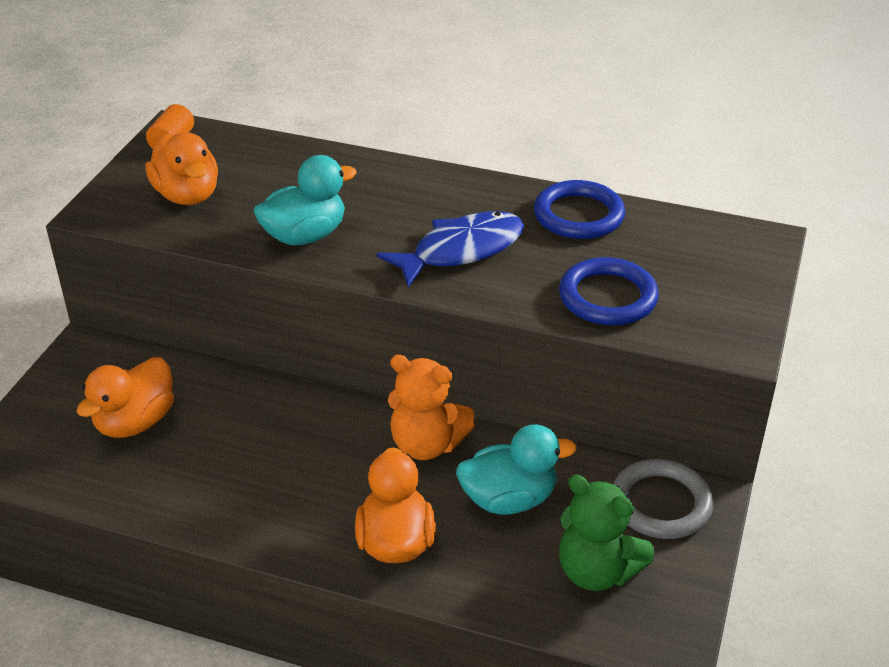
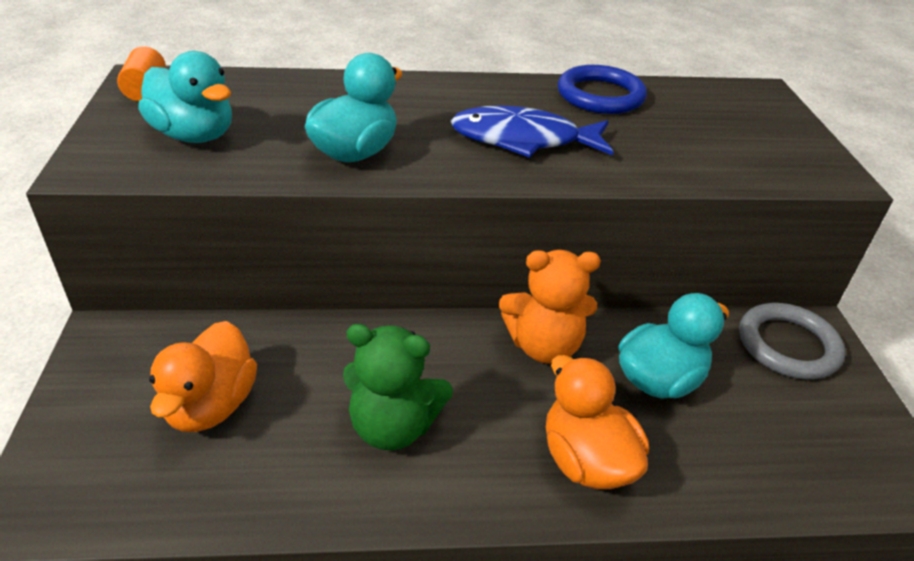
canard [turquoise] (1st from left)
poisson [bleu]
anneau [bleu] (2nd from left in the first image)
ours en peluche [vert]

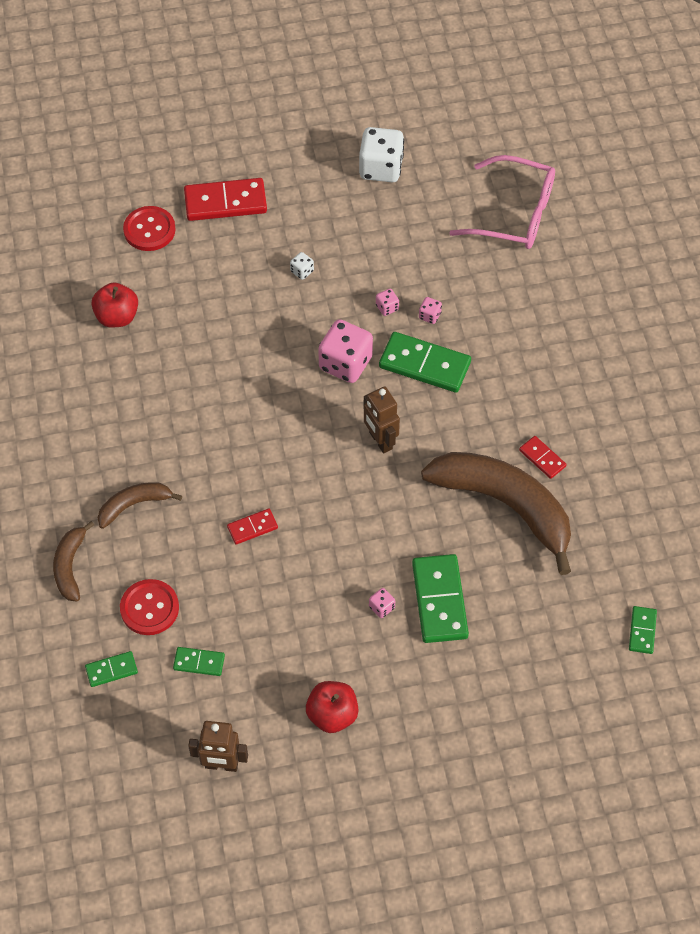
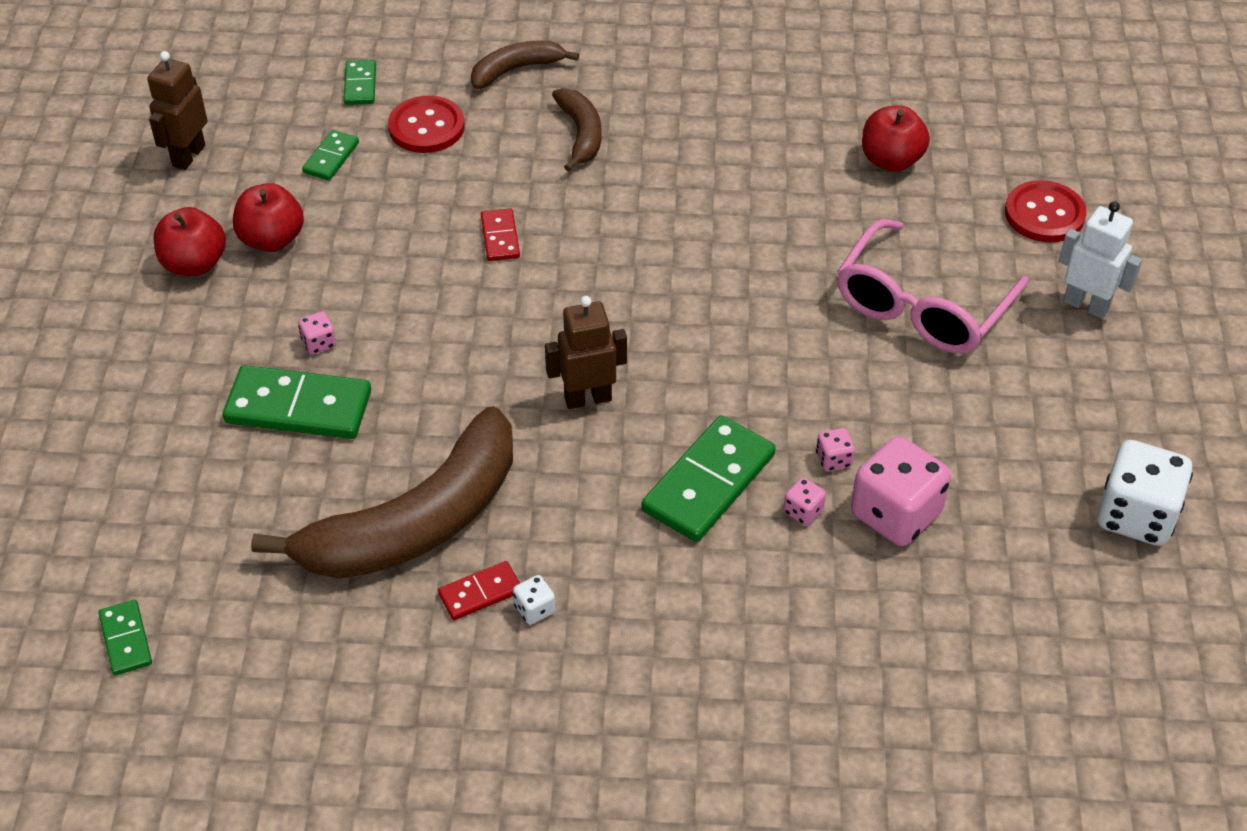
banane [marron] (2nd from left)
robot [blanc]
dé [blanc] (1st from left)
dé [rose] (4th from left)
lunettes [rose]
domino [vert] (1st from left)
pomme [rouge] (2nd from left)

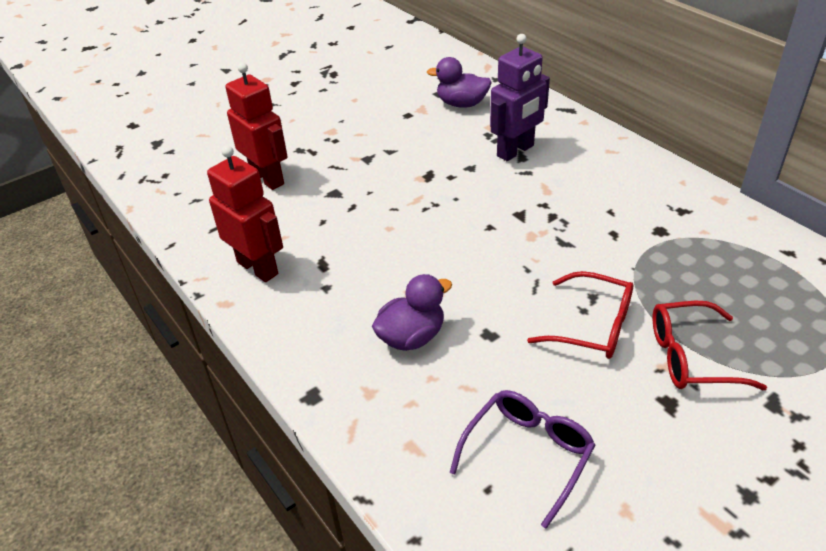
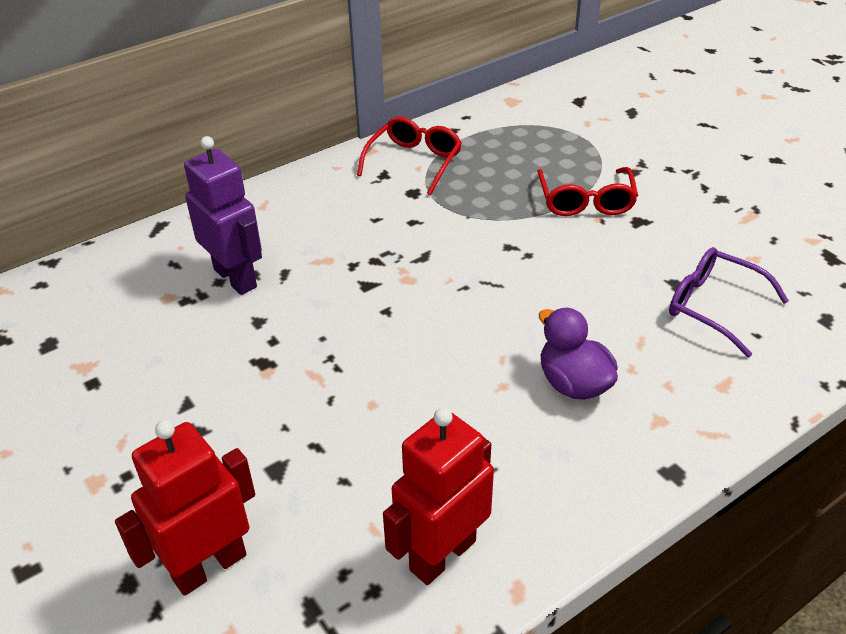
canard [violet] (2nd from left in the first image)
lunettes [rouge] (1st from left)

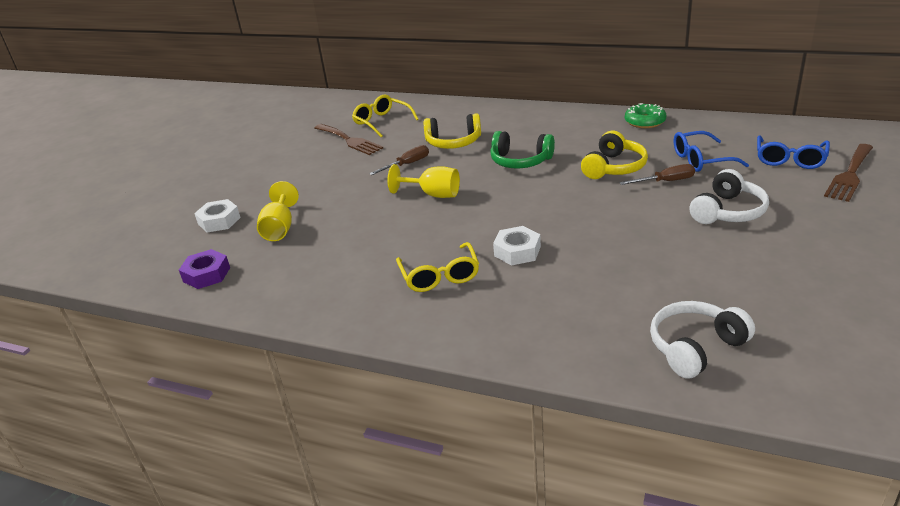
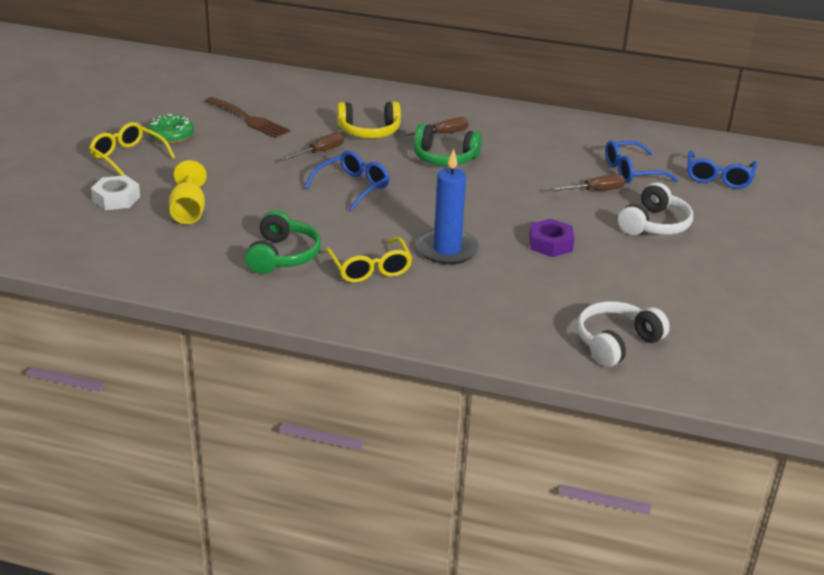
écrou [violet]
lunettes [jaune] (1st from left)
lunettes [bleu] (1st from left)
bougie [bleu]
casque audio [jaune] (2nd from left in the first image)
beignet [vert]
fourchette [marron] (2nd from left in the first image)
casque audio [vert] (1st from left)
tournevis [marron] (2nd from left)

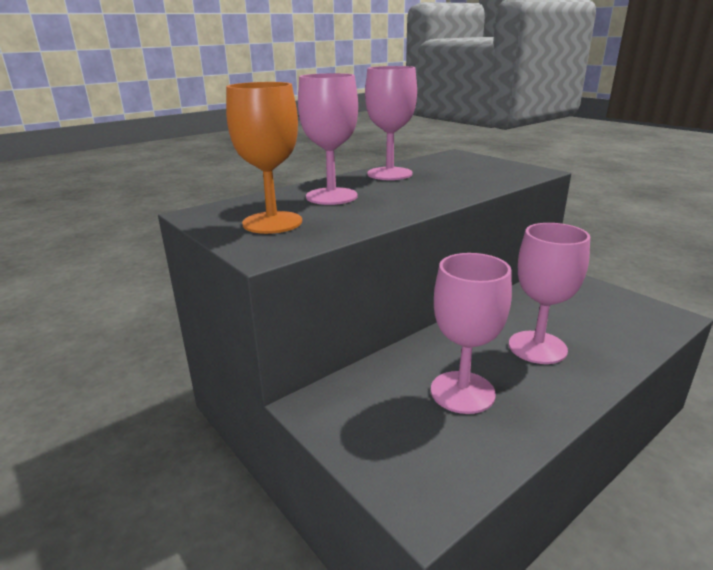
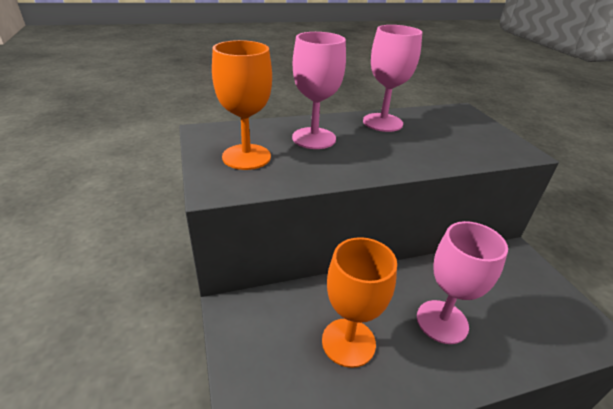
verre à pied [orange] (2nd from left)

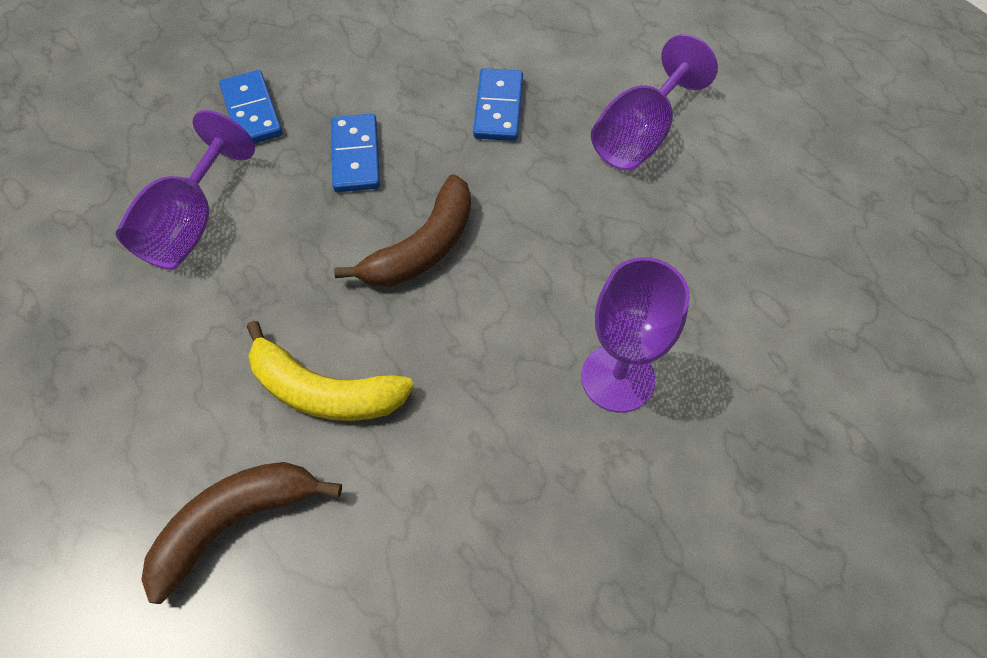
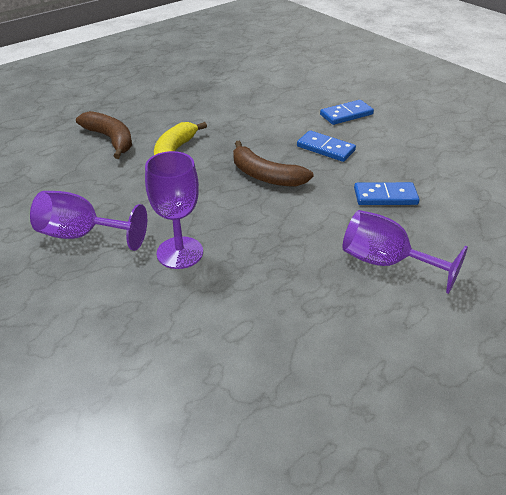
verre à pied [violet] (1st from left)
domino [bleu] (1st from left)

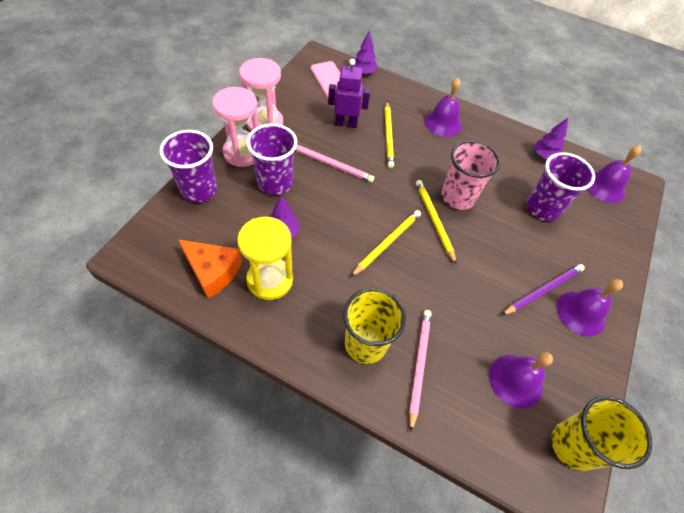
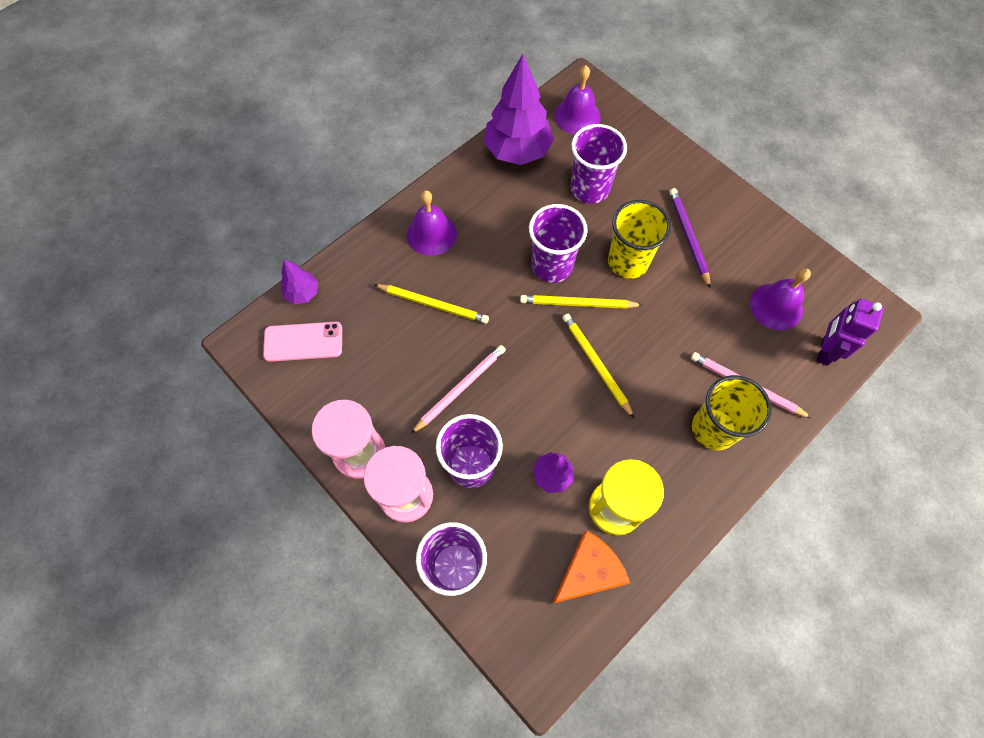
robot [violet]
gobelet [violet] (3rd from left)
arbre [violet] (2nd from left)
gobelet [jaune] (1st from left)
cloche [violet] (3rd from left in the first image)

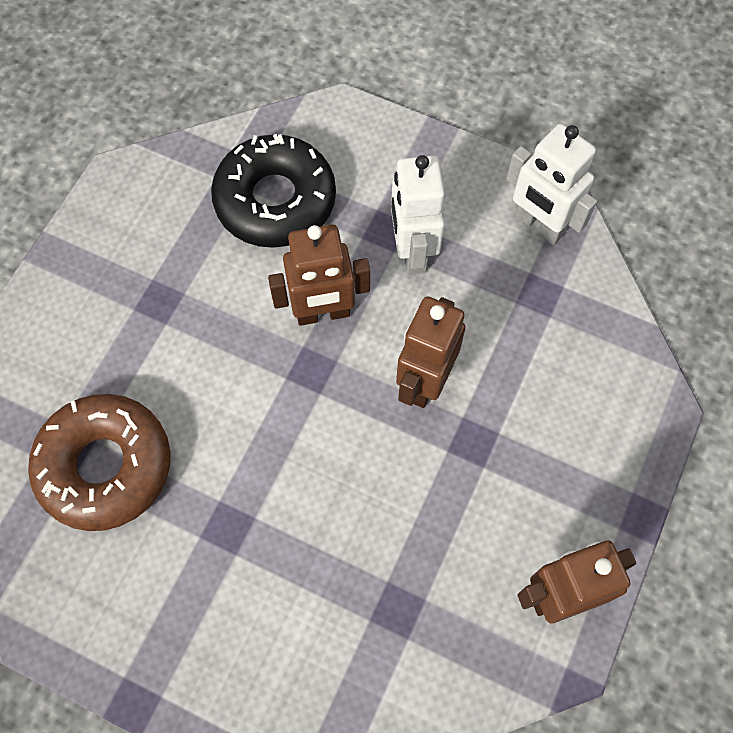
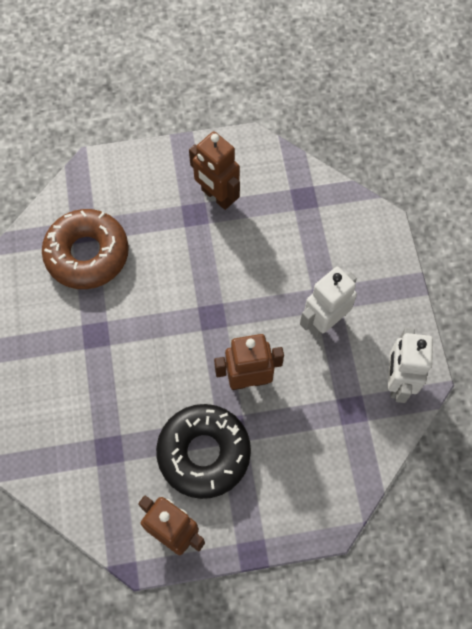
beignet [noir]
robot [marron] (2nd from left)

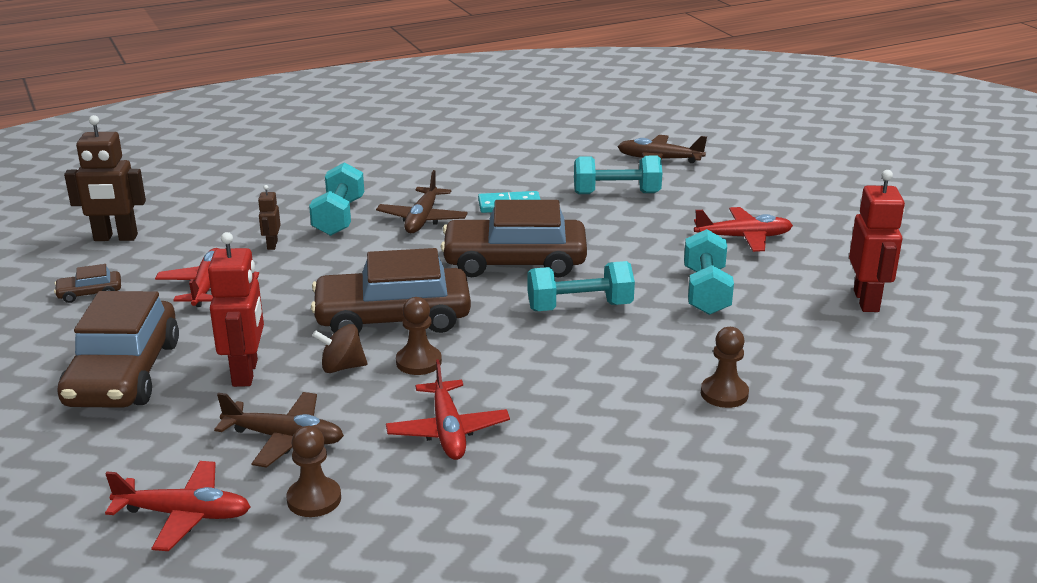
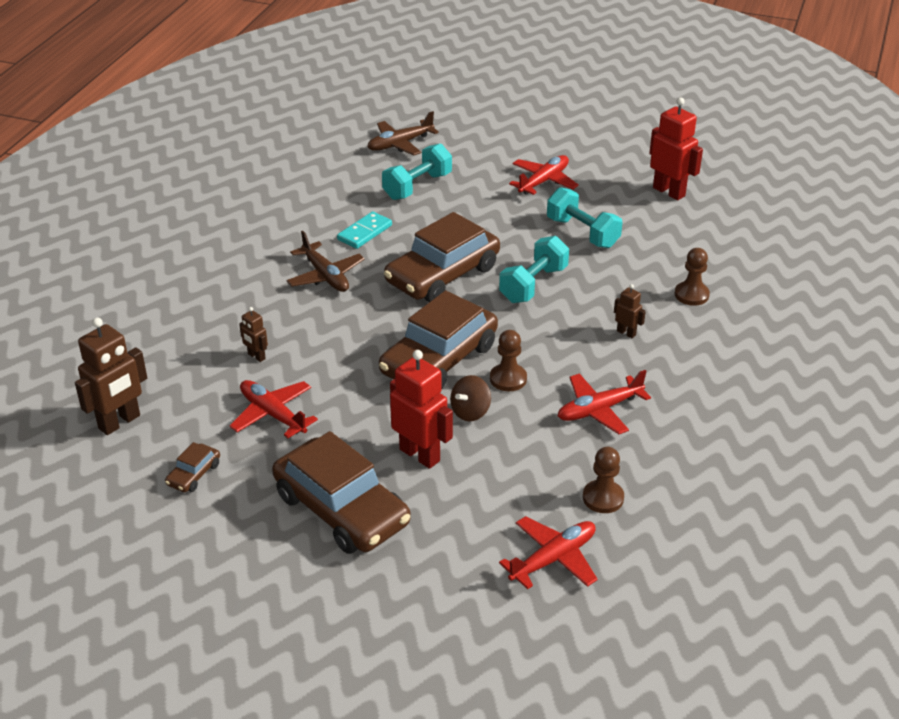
avion [marron] (1st from left in the first image)
haltère [turquoise] (1st from left in the first image)
avion [rouge] (4th from left)
robot [marron] (3rd from left)

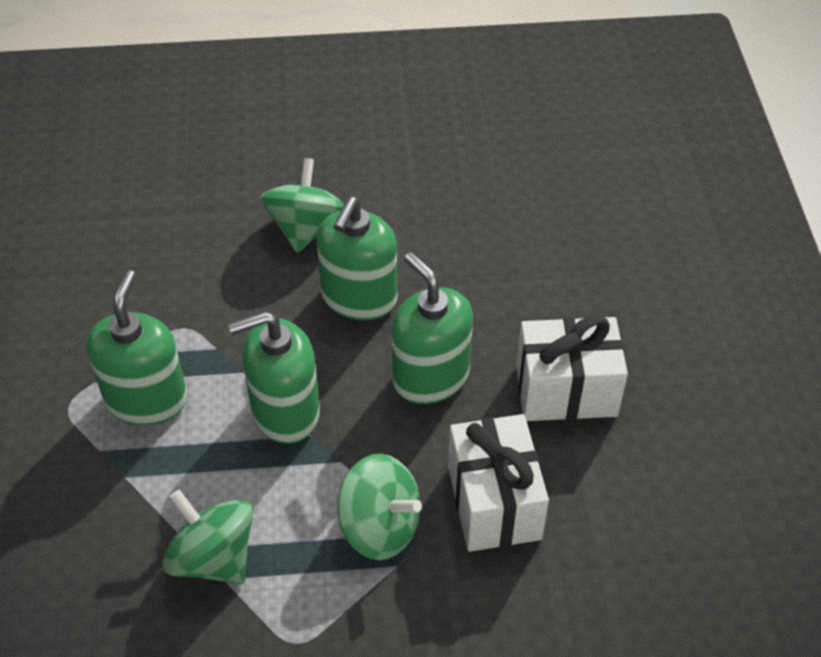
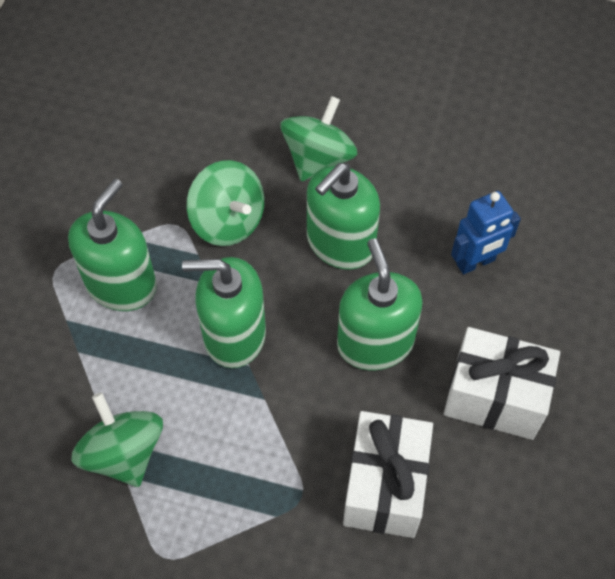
toupie [vert] (2nd from left)
robot [bleu]

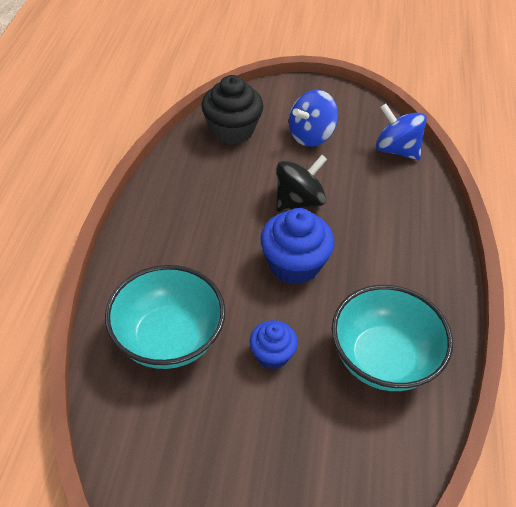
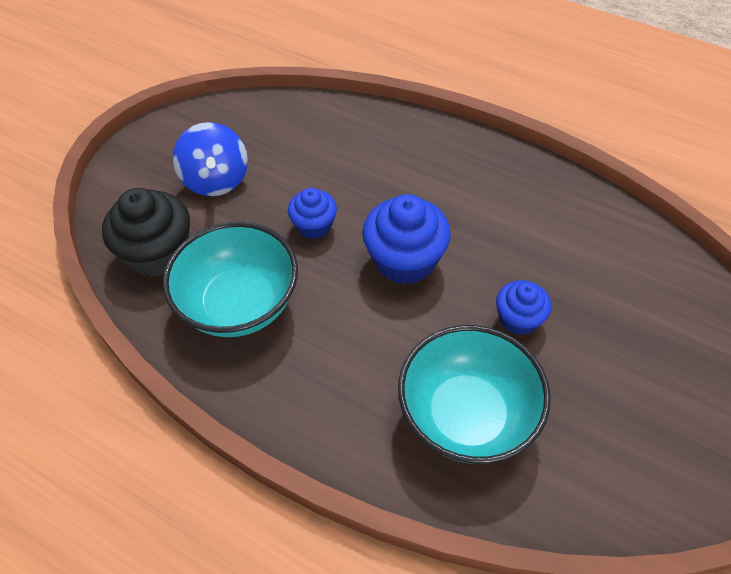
muffin [bleu] (1st from left)
bol [turquoise] (1st from left)
toupie [bleu] (2nd from left in the first image)

